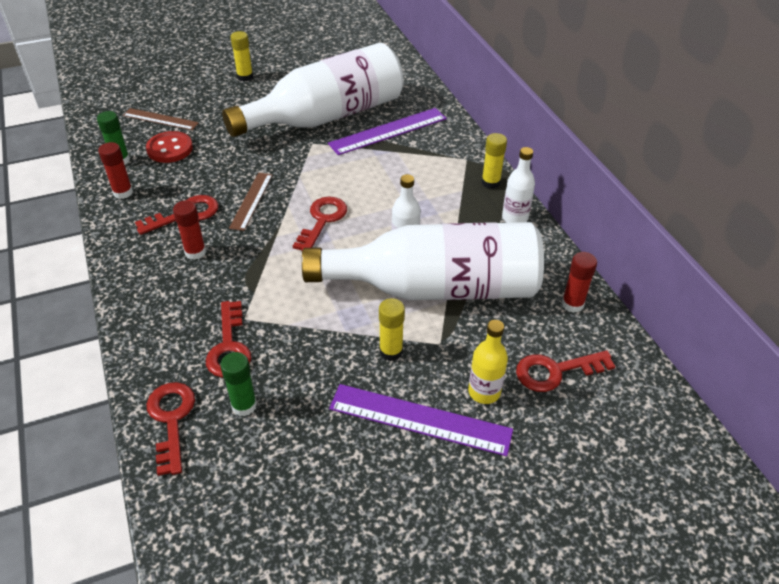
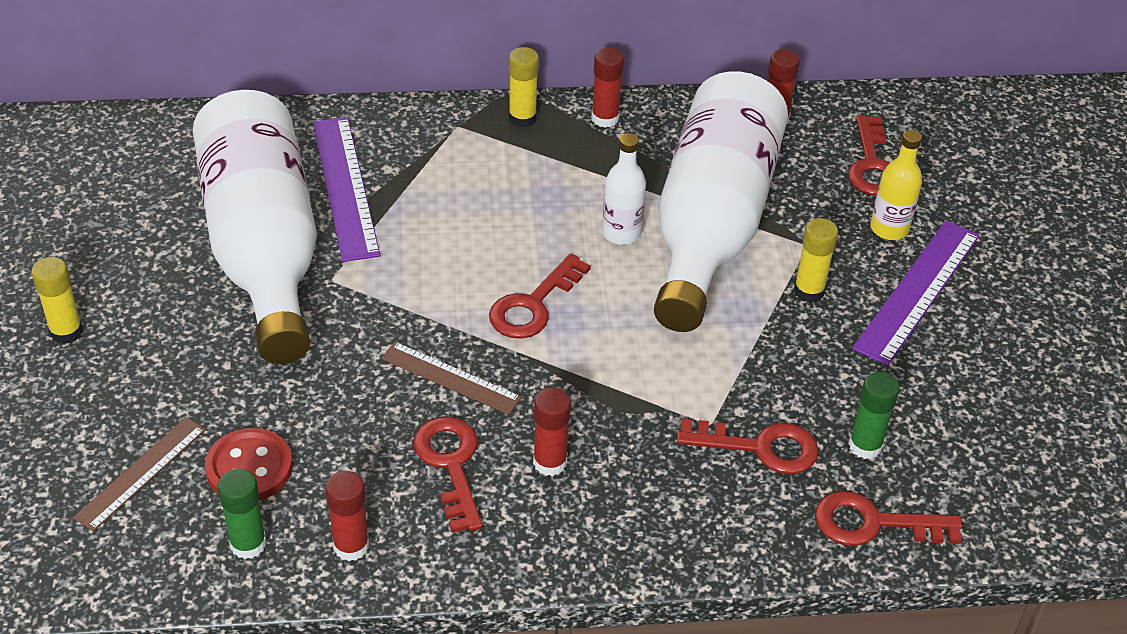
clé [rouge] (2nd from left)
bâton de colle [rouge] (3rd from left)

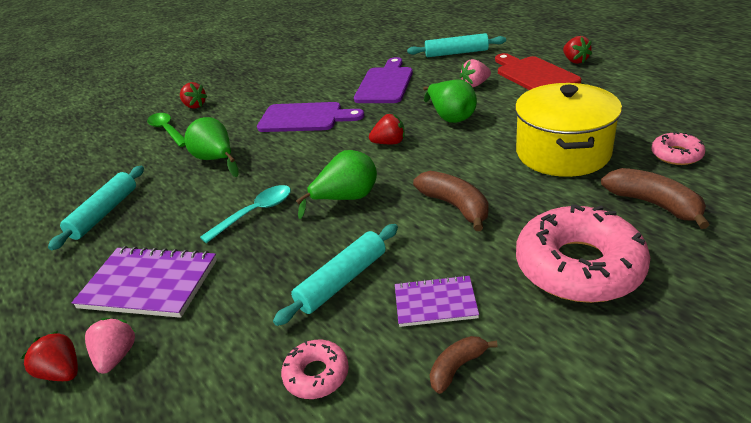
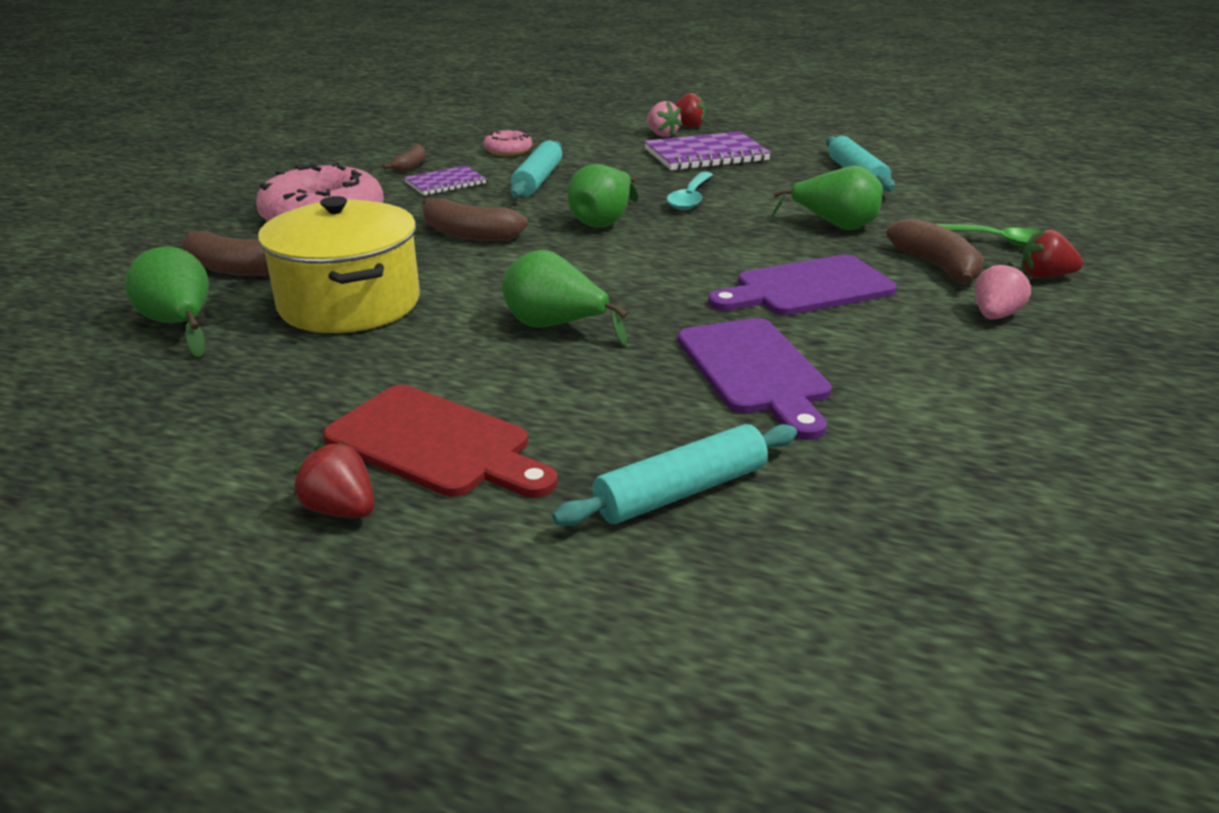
fraise [rouge] (3rd from left in the first image)
fraise [rose] (2nd from left)
poire [vert] (1st from left)
banane [marron] (4th from left)

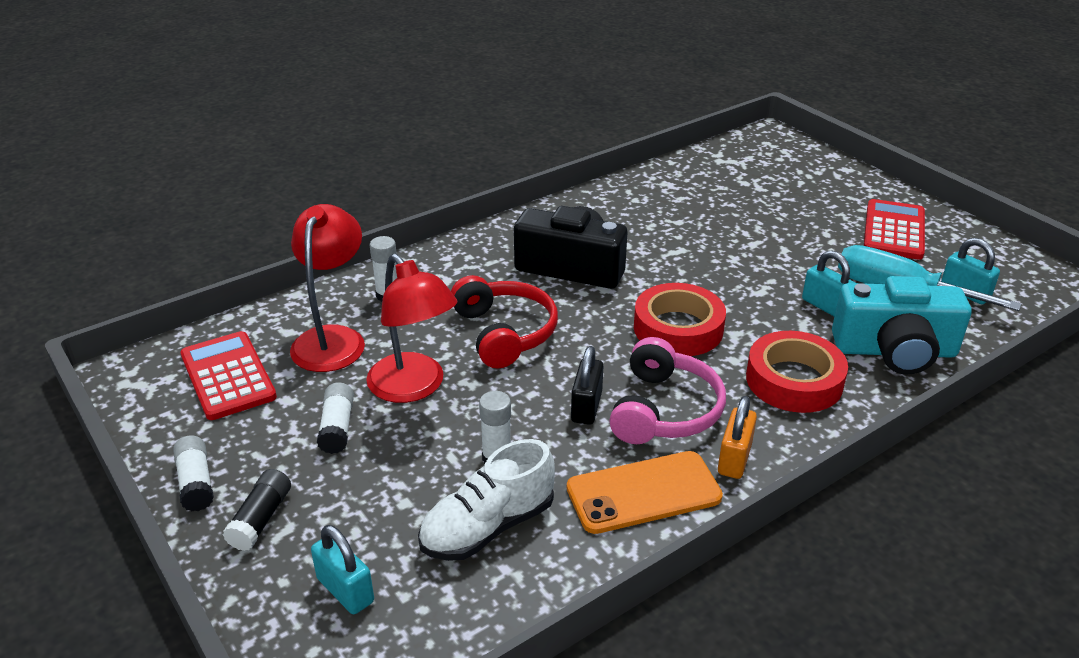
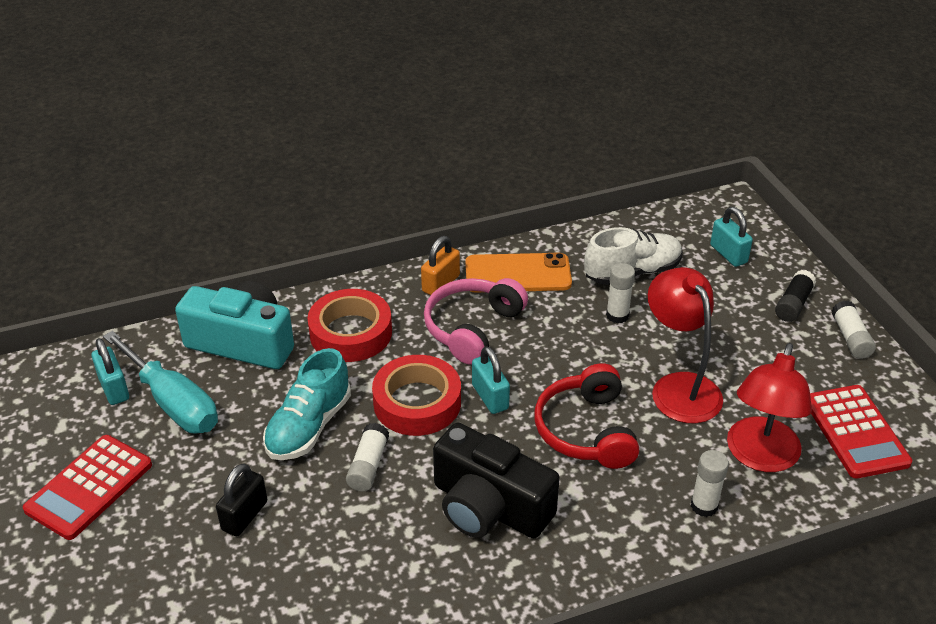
bâton de colle [blanc] (1st from left)
cadenas [noir]
cadenas [turquoise] (2nd from left)
chaussure [turquoise]

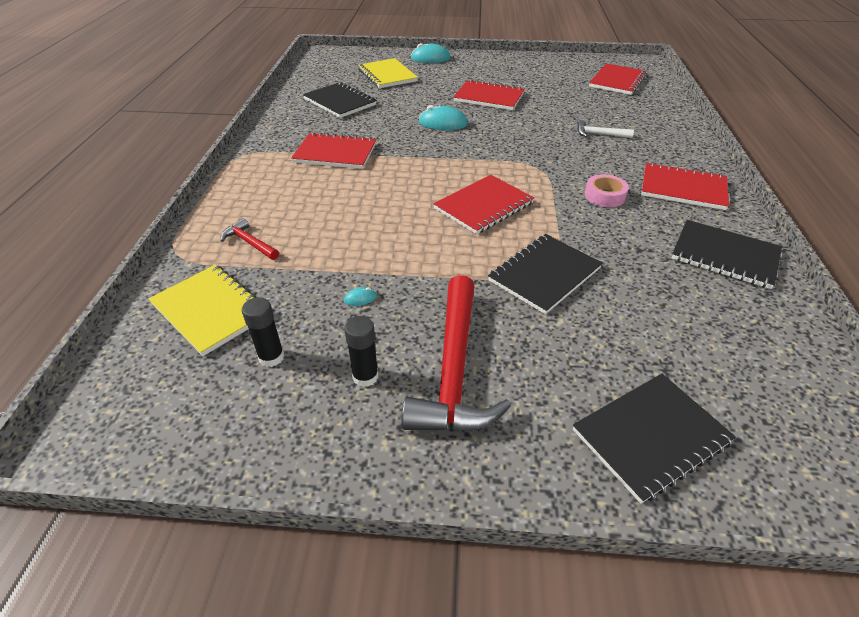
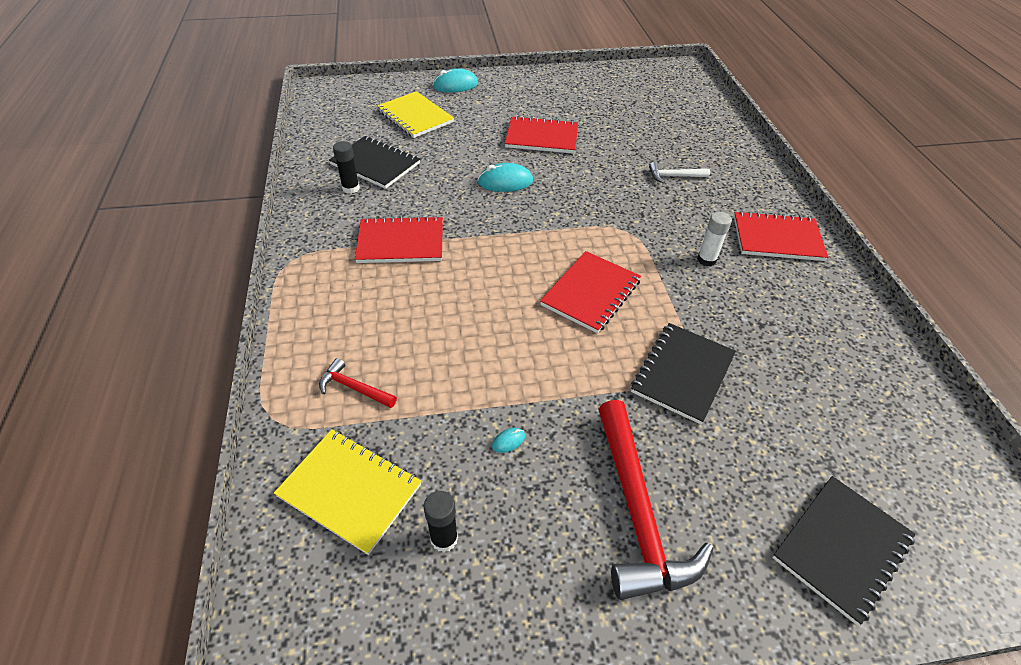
bâton de colle [noir] (1st from left)
bâton de colle [blanc]
carnet [rouge] (4th from left in the first image)
carnet [noir] (4th from left in the first image)

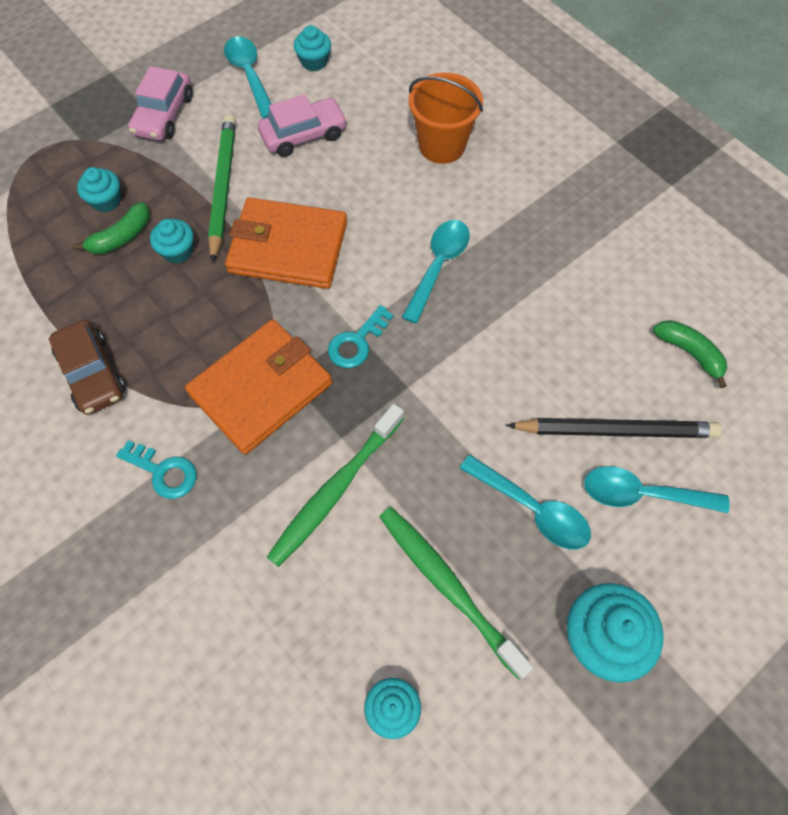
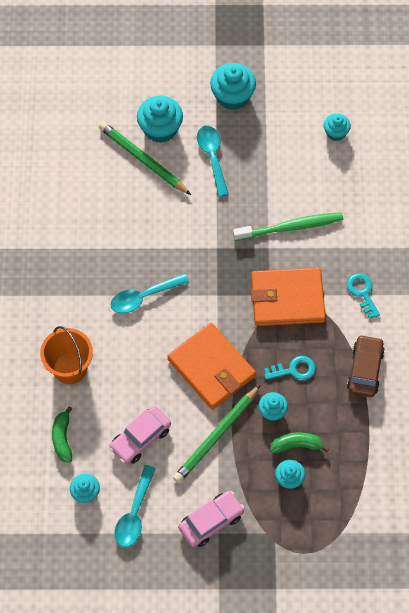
voiture [rose] (1st from left)
clé [turquoise] (1st from left)
brosse à dents [vert] (2nd from left in the first image)
crayon [vert] (1st from left)
muffin [turquoise] (2nd from left)
banane [vert] (1st from left)

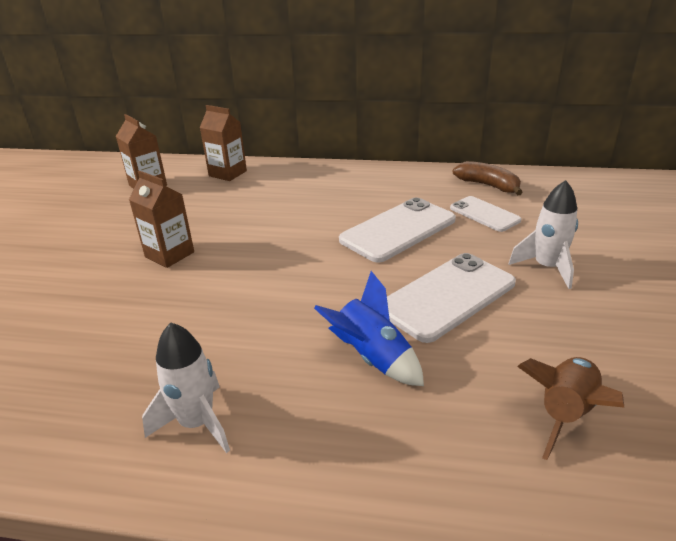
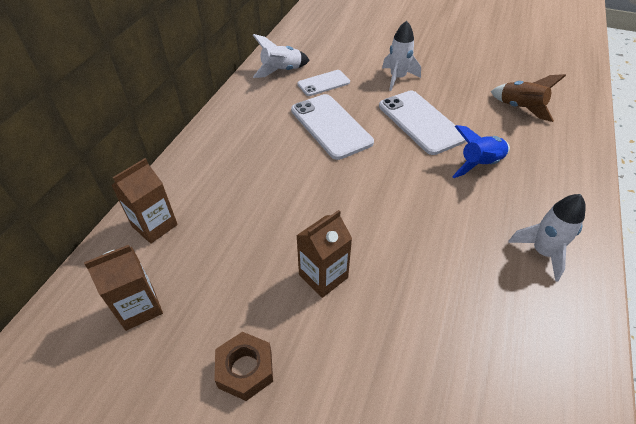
fusée [blanc] (1st from left)
écrou [marron]

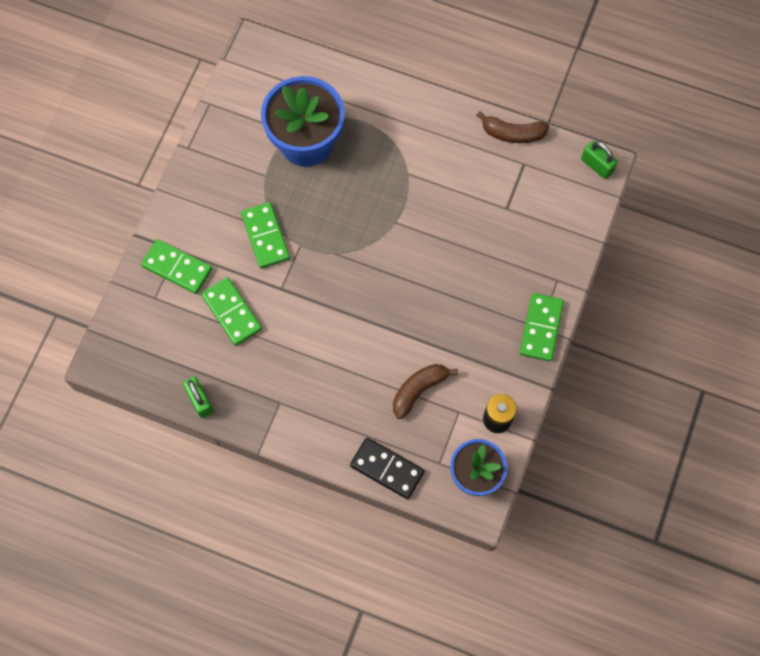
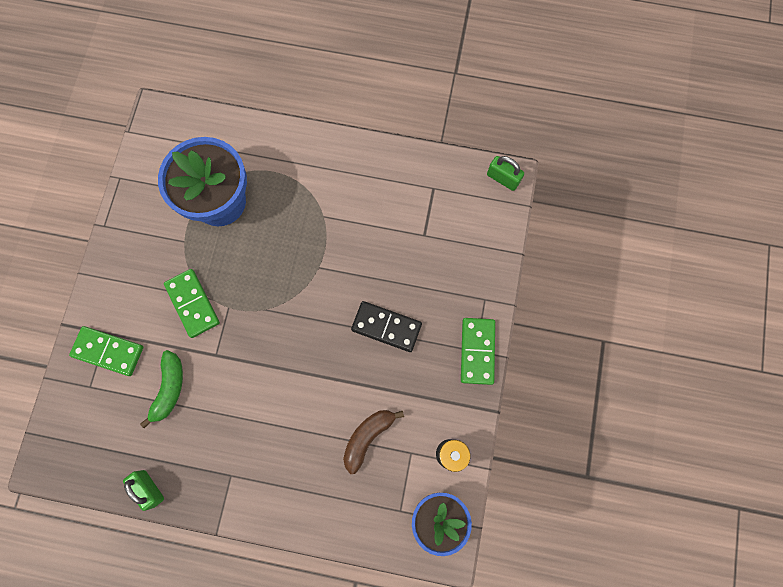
banane [vert]
domino [noir]
banane [marron] (2nd from left in the first image)

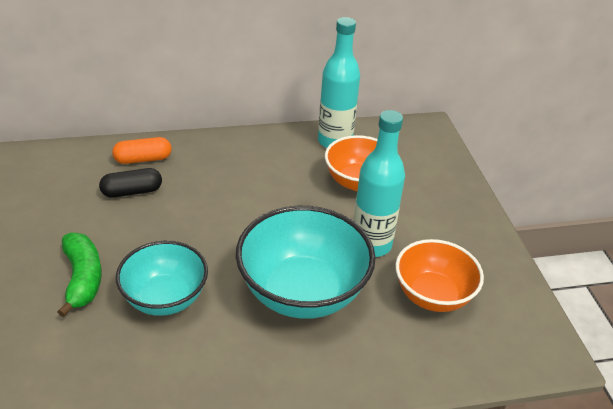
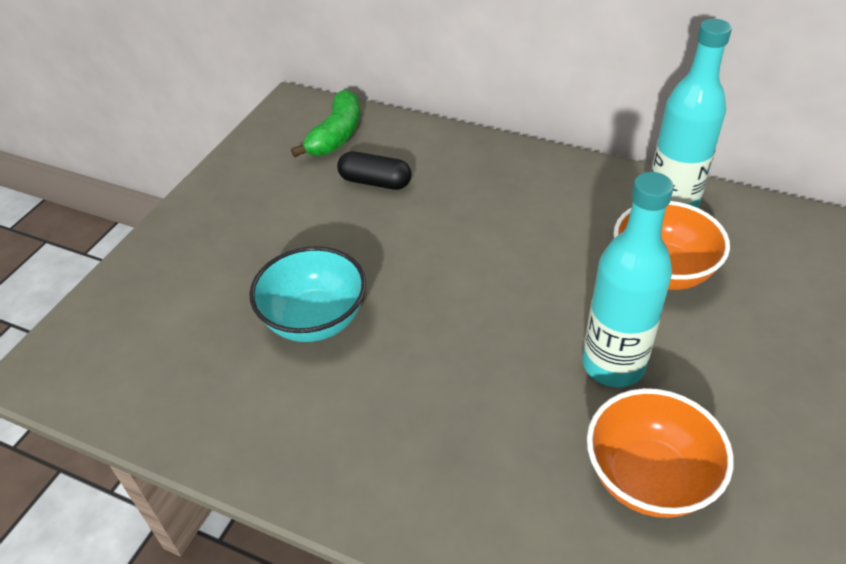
banane [vert]
gélule [orange]
bol [turquoise] (2nd from left in the first image)

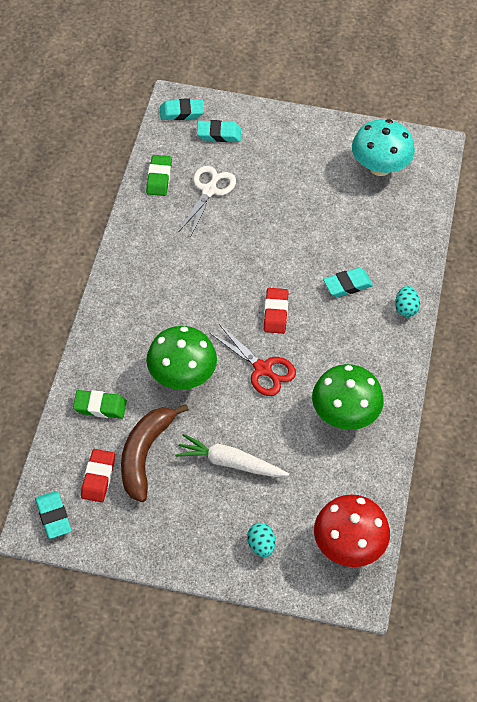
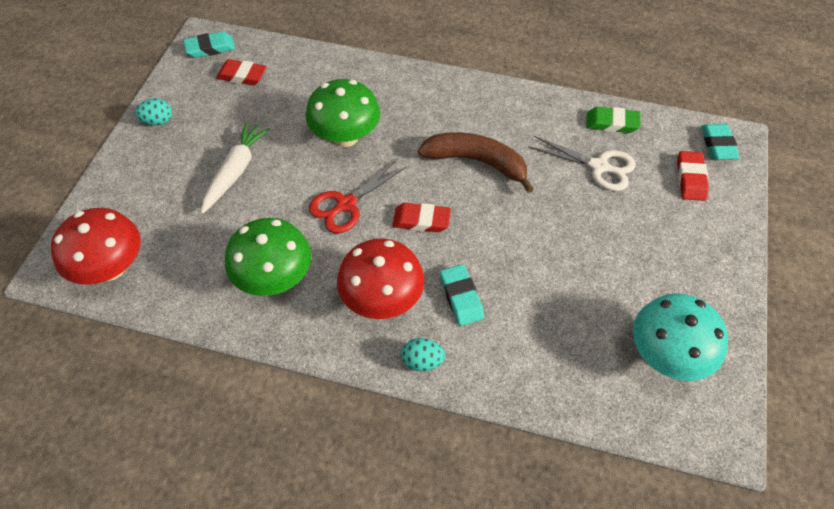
gomme [vert] (1st from left in the first image)
banane [marron]
gomme [rouge] (3rd from left)
œuf [turquoise] (1st from left)
champignon [rouge] (2nd from left)

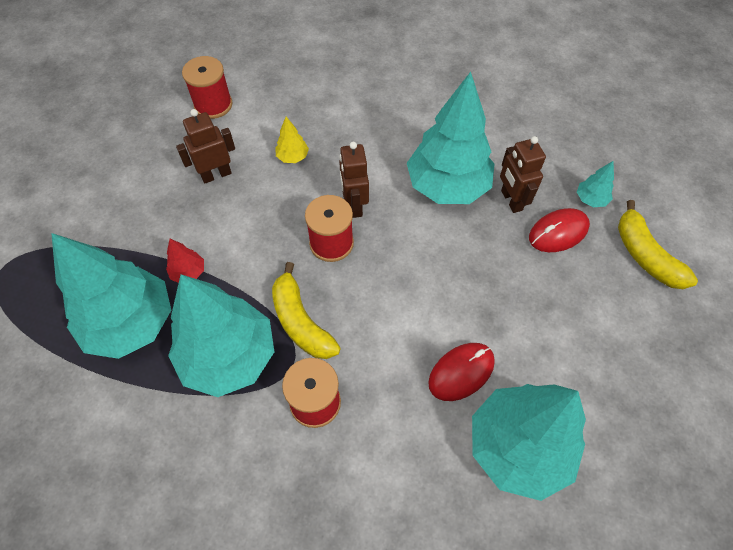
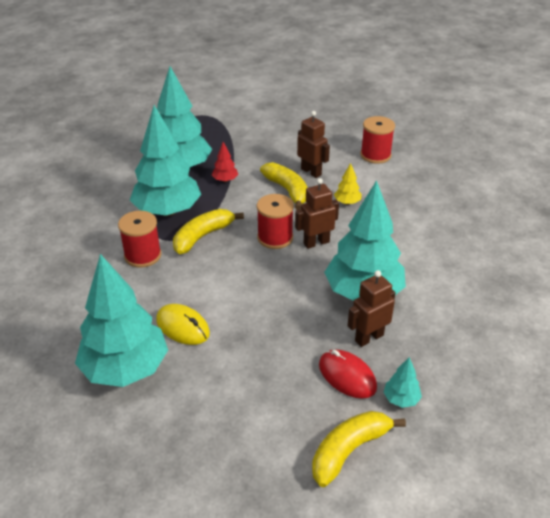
souris [jaune]
banane [jaune] (2nd from left)

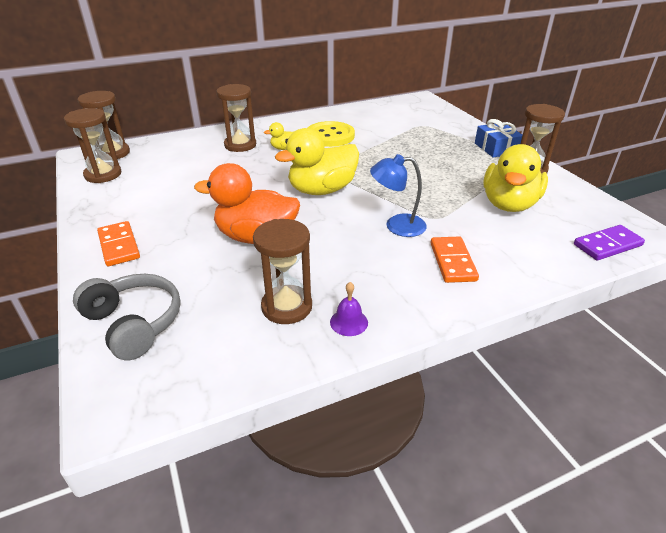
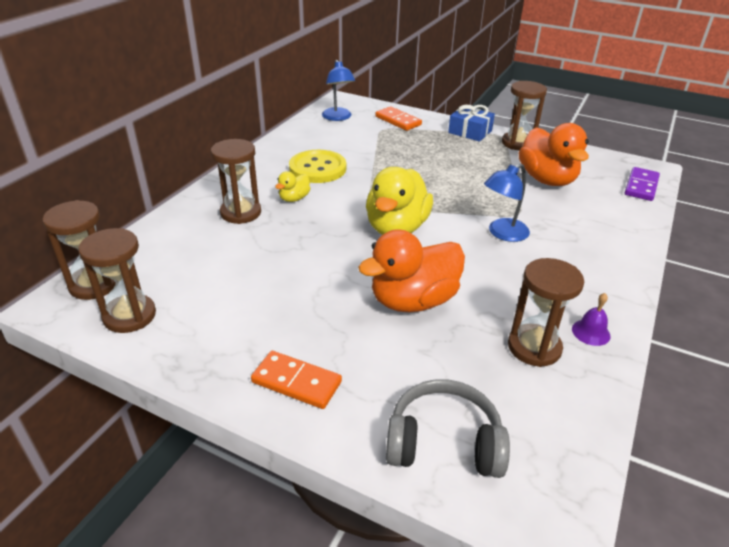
domino [orange] (2nd from left)
canard [orange] (2nd from left)
lampe [bleu] (1st from left)

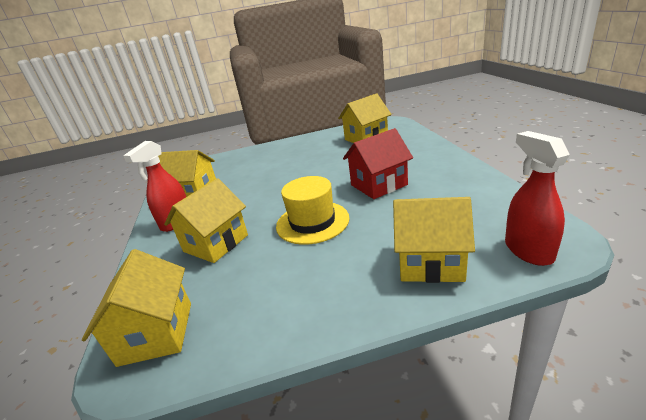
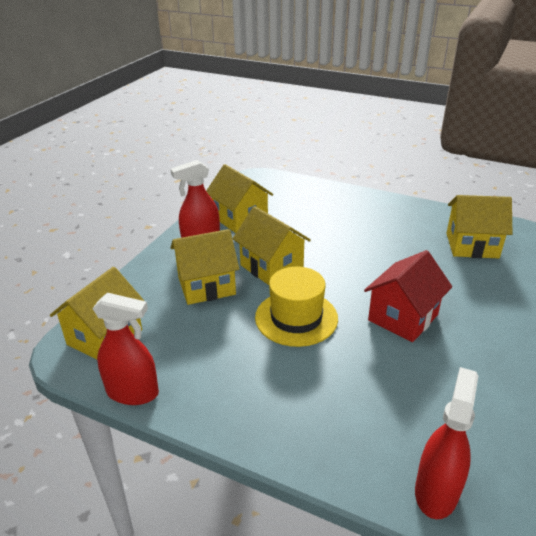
maison [rouge]
maison [jaune] (4th from left)
vaporisateur [rouge] (1st from left)

